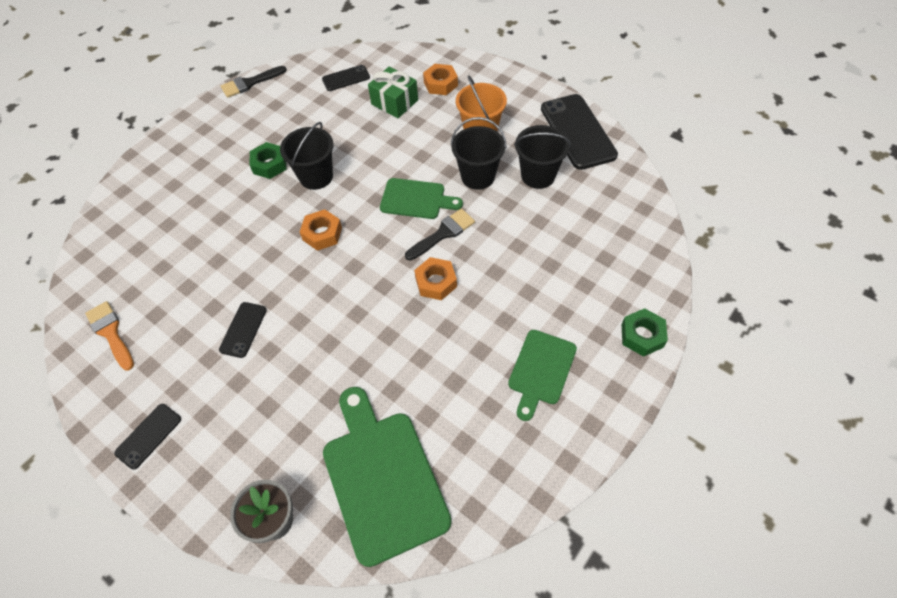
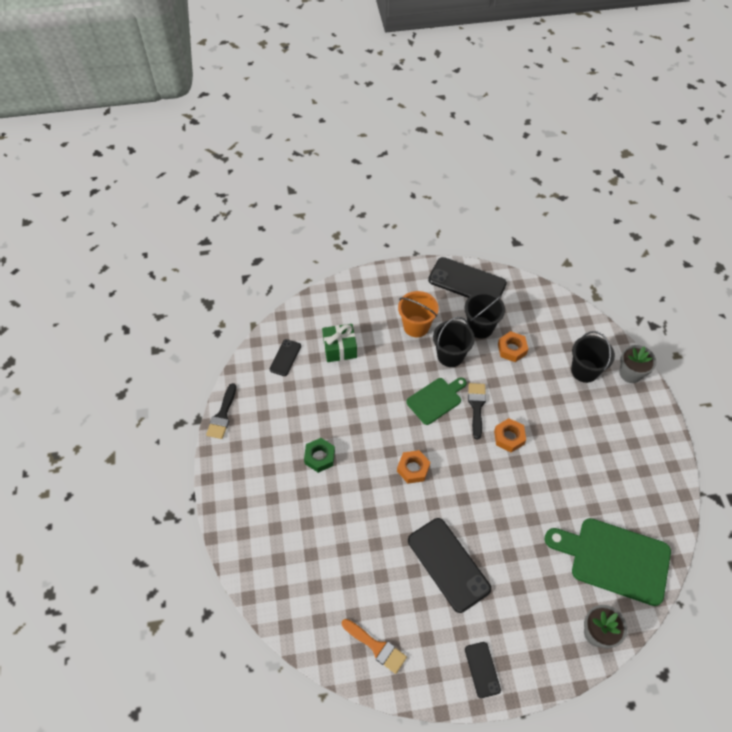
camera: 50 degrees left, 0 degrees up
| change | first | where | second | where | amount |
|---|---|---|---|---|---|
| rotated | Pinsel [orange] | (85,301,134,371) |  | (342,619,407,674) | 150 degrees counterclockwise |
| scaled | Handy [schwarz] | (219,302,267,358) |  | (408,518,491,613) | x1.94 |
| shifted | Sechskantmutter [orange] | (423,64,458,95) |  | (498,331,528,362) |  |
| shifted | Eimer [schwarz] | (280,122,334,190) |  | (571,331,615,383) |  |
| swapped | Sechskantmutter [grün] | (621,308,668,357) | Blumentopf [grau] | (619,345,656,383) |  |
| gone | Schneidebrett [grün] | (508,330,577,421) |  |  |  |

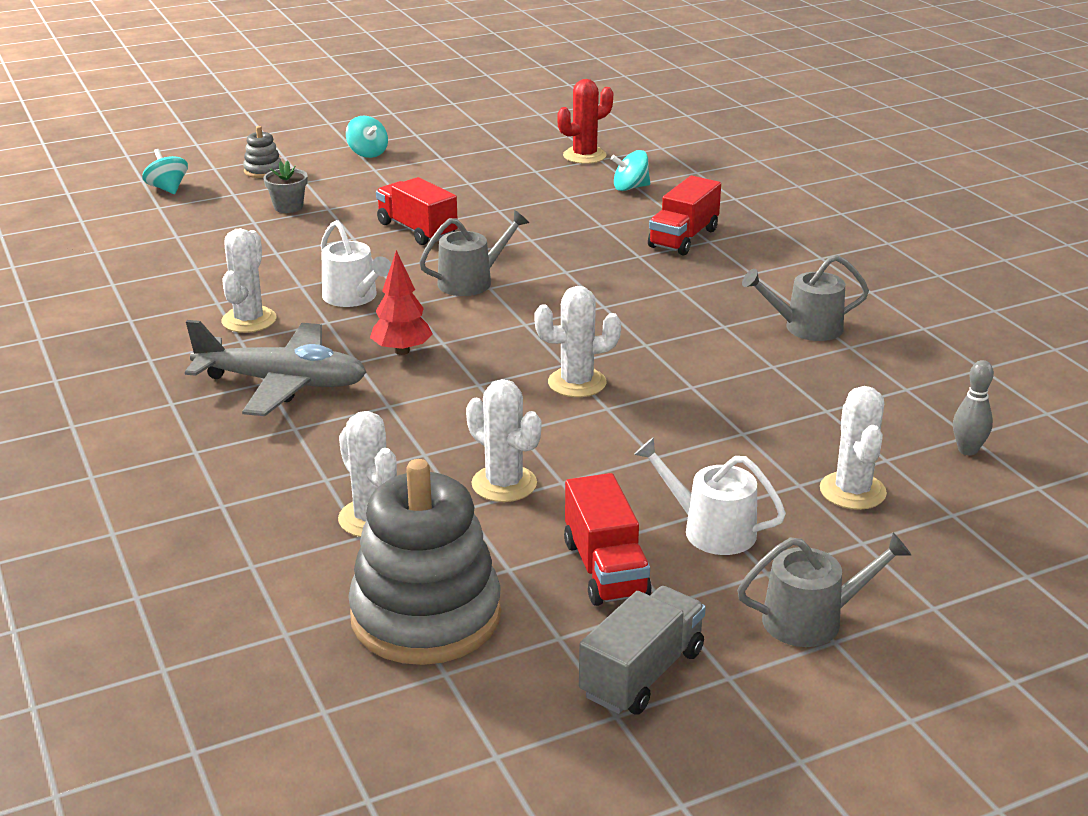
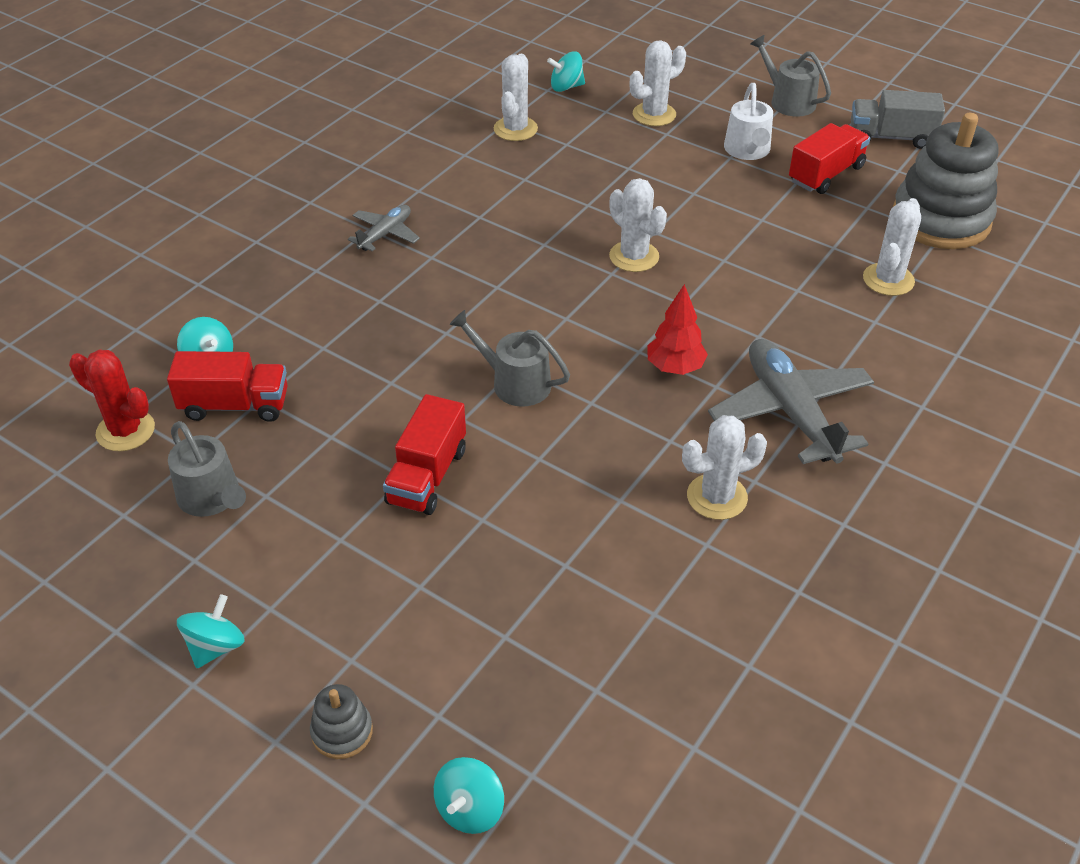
camera: 120 degrees left, 15 degrees up
| change | first | where | second | where | amount |
|---|---|---|---|---|---|
| shifted | Lastwagen [rot] | (648,176,721,255) |  | (167,351,288,422) |  |
| shifted | Gießkanne [grau] | (742,255,869,341) |  | (168,421,246,517) |  |
| new |  |  | Flugzeug [grau] | (348,205,420,251) |  |
| shifted | Kaktus [weiß] | (466,379,541,502) |  | (494,54,538,141) |  |
| swapped | Bowlingkegel [grau] | (953,360,994,455) | Kreisel [türkis] | (547,51,585,92) |  |
| gone | Blumentopf [grau] | (263,160,308,213) |  |  |  |
| gone | Gießkanne [weiß] | (321,220,391,307) |  |  |  |

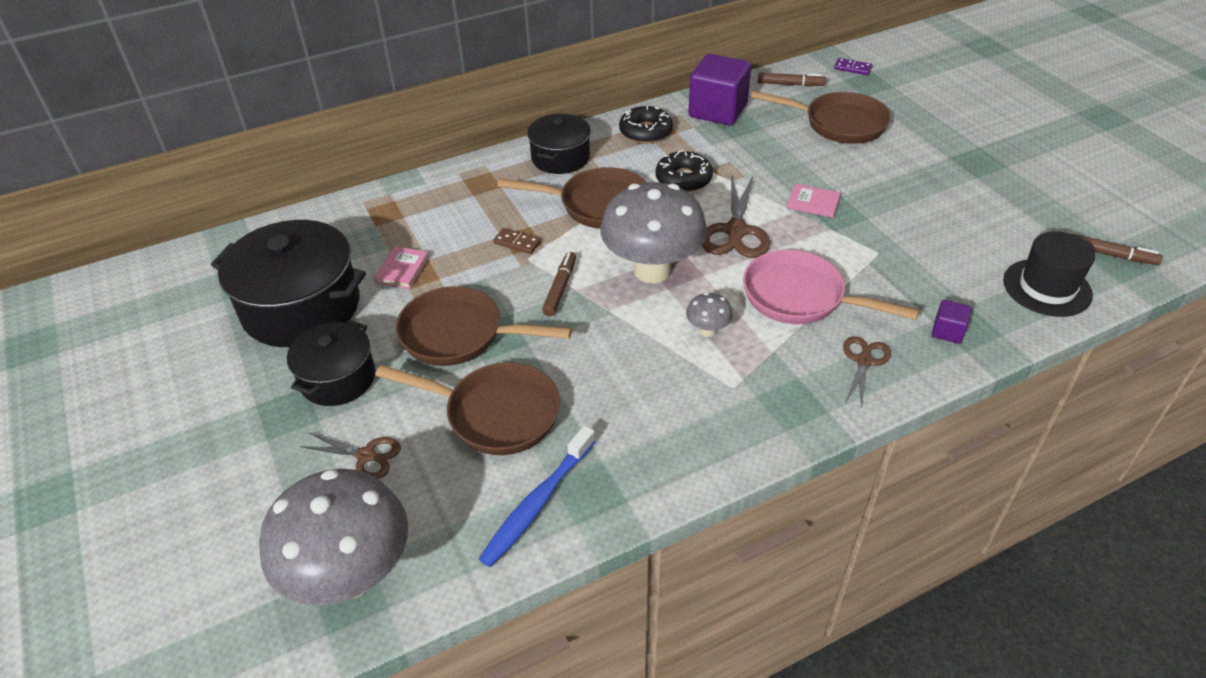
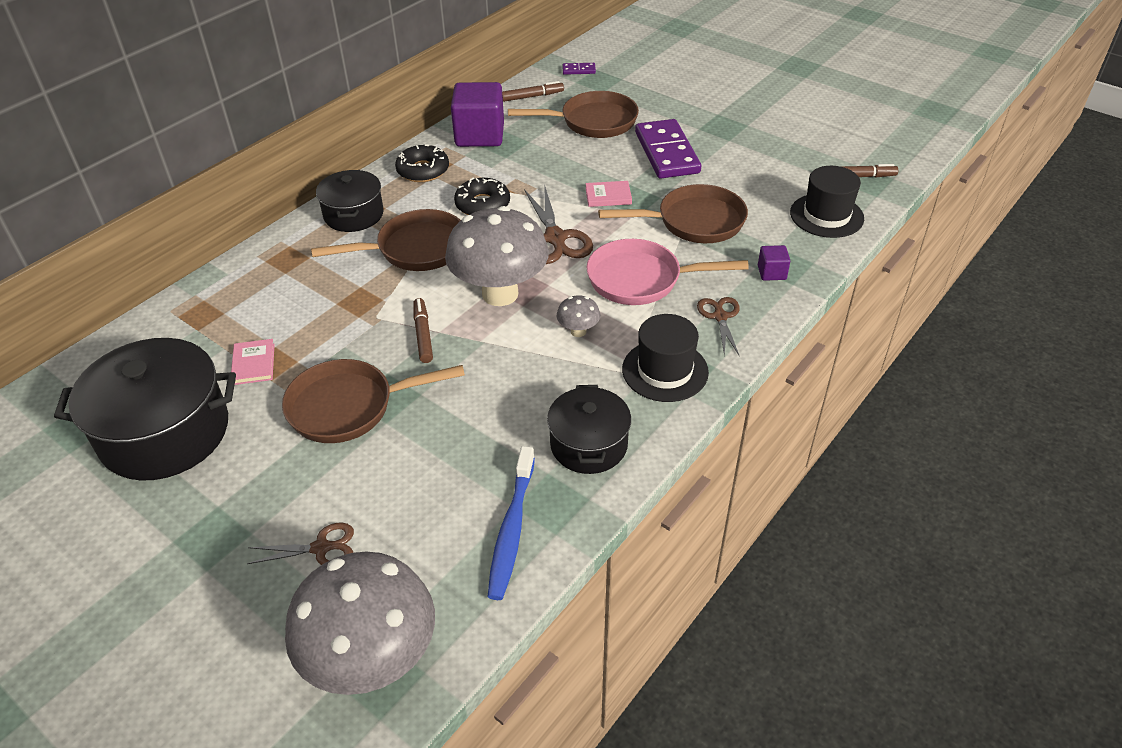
camera: 25 degrees left, 0 degrees up
| change | first | where | second | where | amount |
|---|---|---|---|---|---|
| shifted | Kochtopf [schwarz] | (287,320,376,406) |  | (547,385,631,474) |  |
| shifted | Pfanne [braun] | (375,362,560,455) |  | (598,184,748,243) |  |
| new |  |  | Hut [schwarz] | (622,314,709,402) |  |
| new |  |  | Dominostein [lila] | (635,119,701,179) |  |
| gone | Dominostein [braun] | (493,228,541,254) |  |  |  |

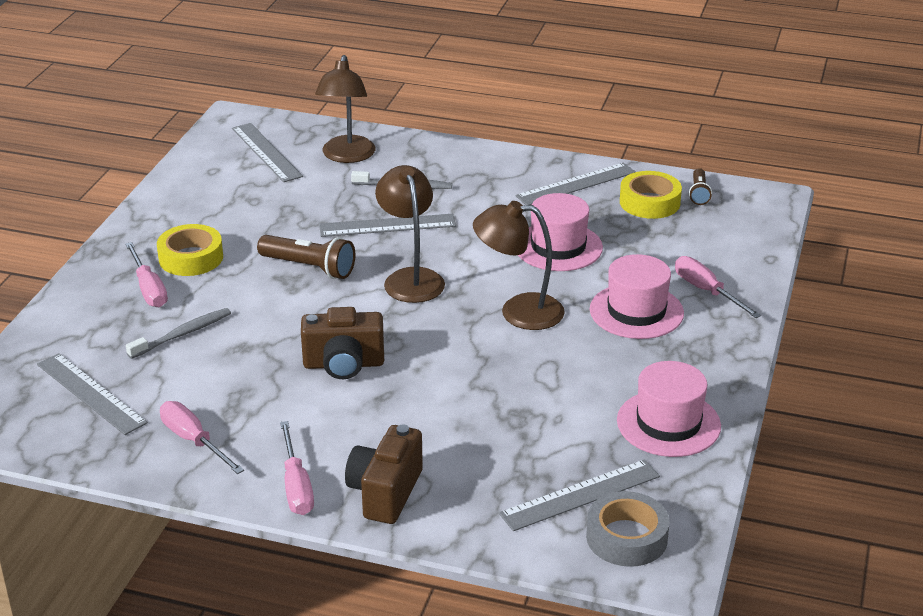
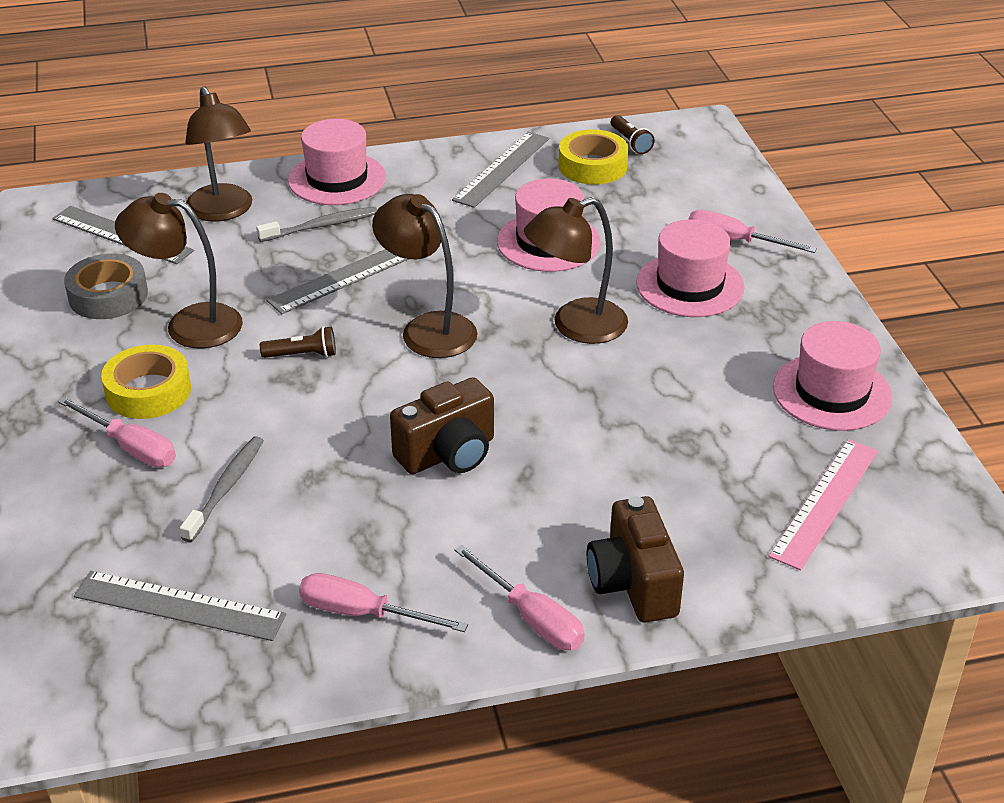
camera: 30 degrees left, 5 degrees up
| change | first | where | second | where | amount |
|---|---|---|---|---|---|
| shifted | Klebeband [grau] | (586,491,670,567) |  | (64,253,148,319) |  |
| new |  |  | Lampe [braun] | (115,193,243,349) |  |
| scaled | Taschenlampe [braun] | (257,235,355,279) |  | (260,326,336,358) | x0.59 |
| new |  |  | Hut [rosa] | (288,119,386,205) |  |
| repainted | Lineal [grau] | (499,459,660,531) | Lineal [rosa] | (769,439,878,570) |  |

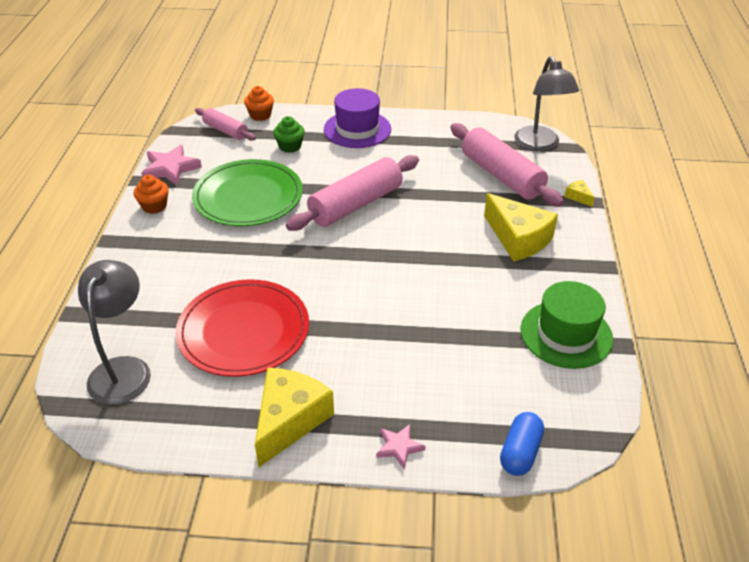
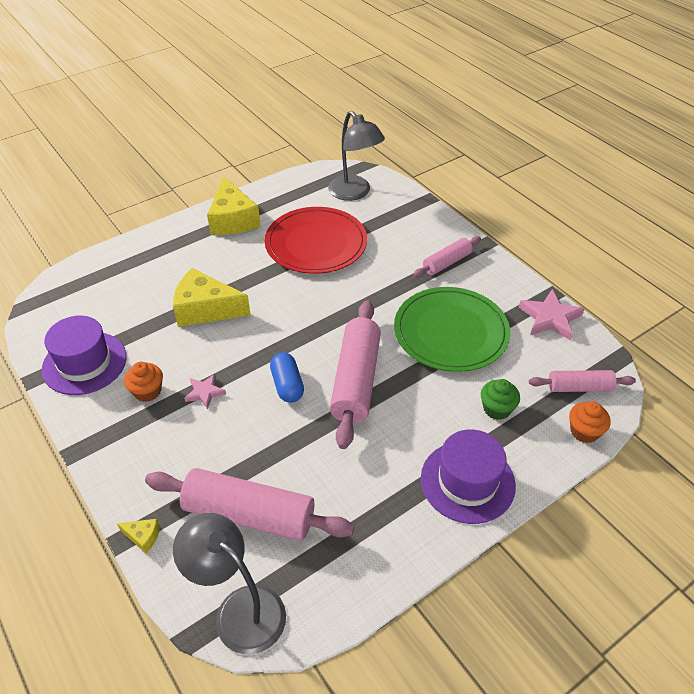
camera: 140 degrees right, 5 degrees up
| change | first | where | second | where | amount |
|---|---|---|---|---|---|
| repainted | Hut [grün] | (521,281,613,369) | Hut [lila] | (42,316,126,395) |  |
| shifted | Muffin [orange] | (134,175,169,214) |  | (124,362,163,402) |  |
| shifted | Käse [gelb] | (484,193,558,262) |  | (173,268,251,327) |  |
| shifted | Stern [rosa] | (376,424,426,469) |  | (184,374,226,409) |  |
| shifted | Kapsel [blau] | (500,412,544,476) |  | (270,352,304,403) |  |
| new |  |  | Nudelholz [rosa] | (413,236,481,277) |  |

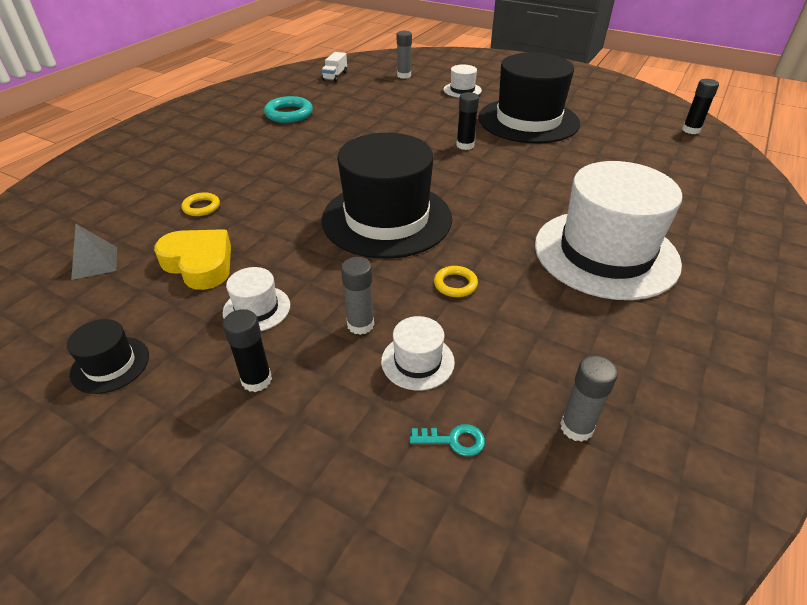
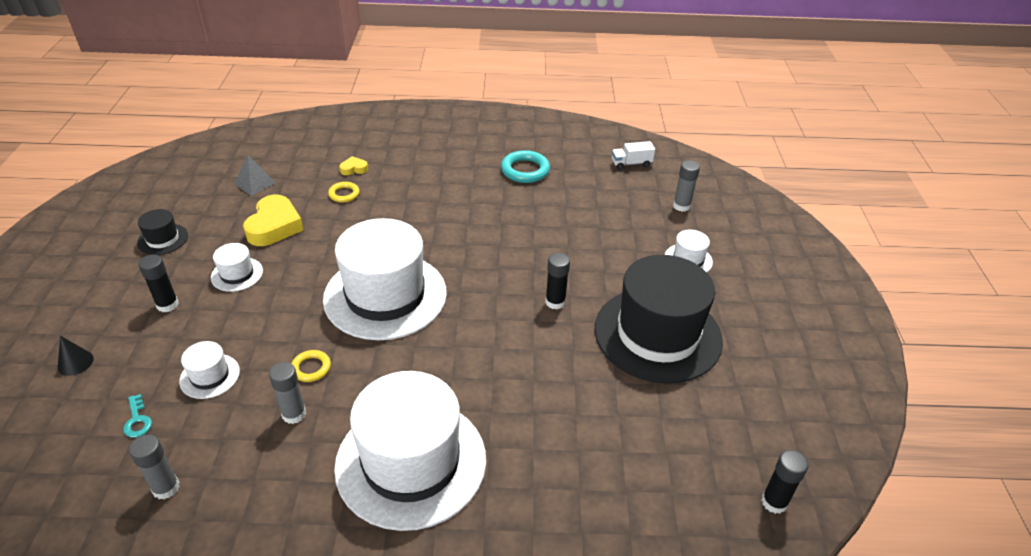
camera: 60 degrees right, 0 degrees up
| change | first | where | second | where | amount |
|---|---|---|---|---|---|
| new |  |  | Kegel [schwarz] | (58,336,94,376) |  |
| shifted | Klebestift [grau] | (341,257,374,335) |  | (269,362,306,424) |  |
| repainted | Hut [schwarz] | (321,133,452,259) | Hut [weiß] | (323,218,447,340) |  |
| new |  |  | Herz [gelb] | (339,156,368,175) |  |

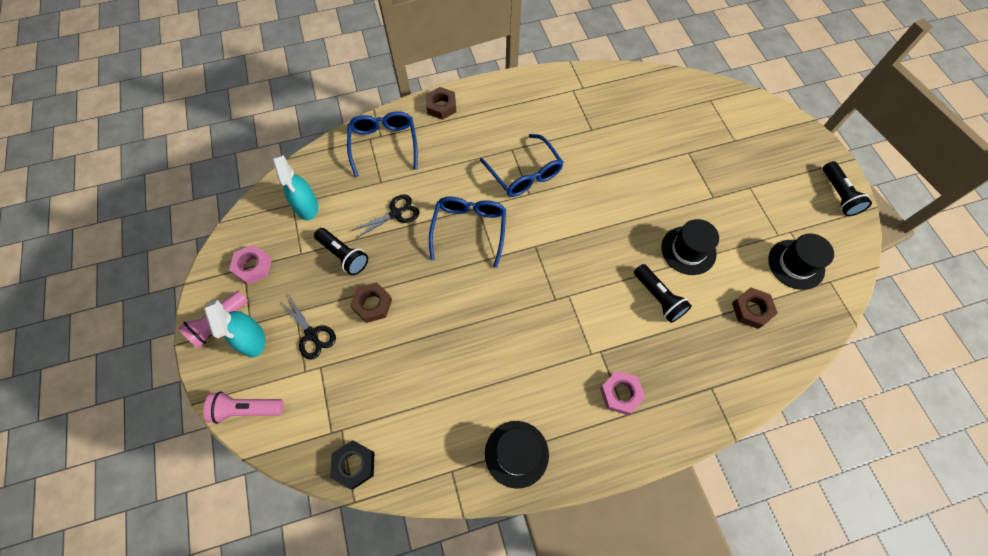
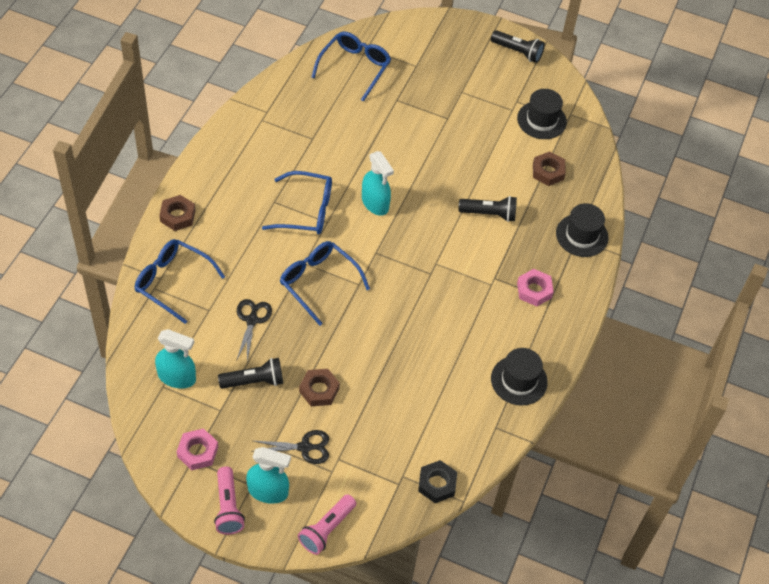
camera: 55 degrees left, 10 degrees down
| change | first | where | second | where | amount |
|---|---|---|---|---|---|
| new |  |  | Brille [blau] | (311,32,391,102) |  |
| new |  |  | Sprühflasche [türkis] | (362,151,394,216) |  |
| shifted | Hut [schwarz] | (661,219,719,275) |  | (556,203,608,257) |  |

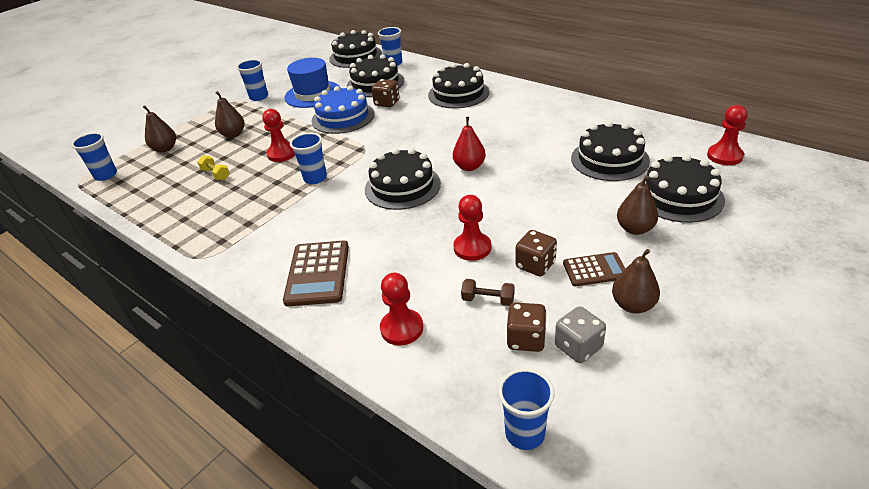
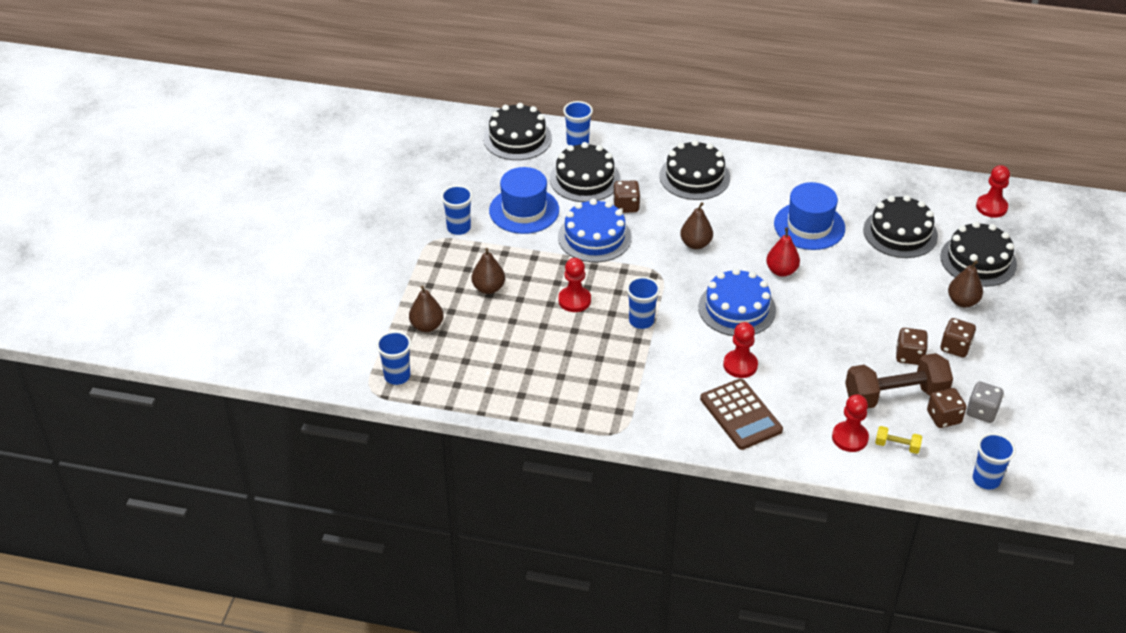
camera: 30 degrees left, 5 degrees up
| change | first | where | second | where | amount |
|---|---|---|---|---|---|
| shifted | Birne [braun] | (612,249,660,313) |  | (680,202,713,249) |  |
| repainted | Kuchen [schwarz] | (365,148,441,210) | Kuchen [blau] | (698,268,776,336) |  |
| shifted | Bauer [rot] | (453,195,491,261) |  | (723,322,758,378) |  |
| new |  |  | Hut [blau] | (774,182,845,250) |  |
| scaled | Hantel [braun] | (461,279,514,306) |  | (845,353,953,409) | x2.32 |
| shifted | Hantel [gelb] | (197,155,230,180) |  | (875,426,922,454) |  |
| swapped | Taschenrechner [braun] | (563,252,625,286) | Spielwürfel [braun] | (941,318,976,358) |  |

